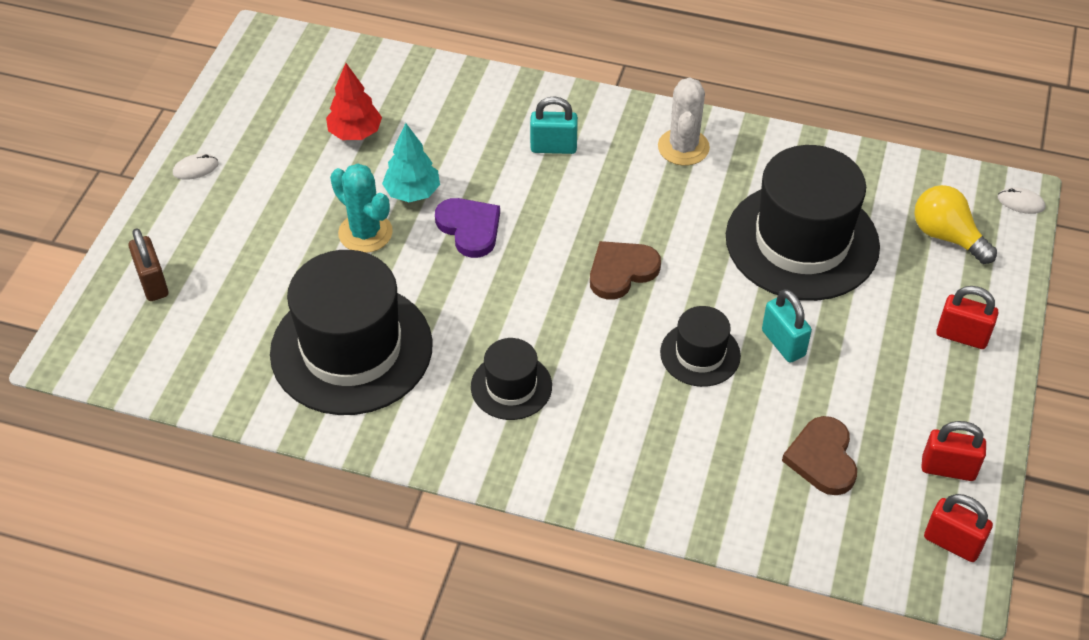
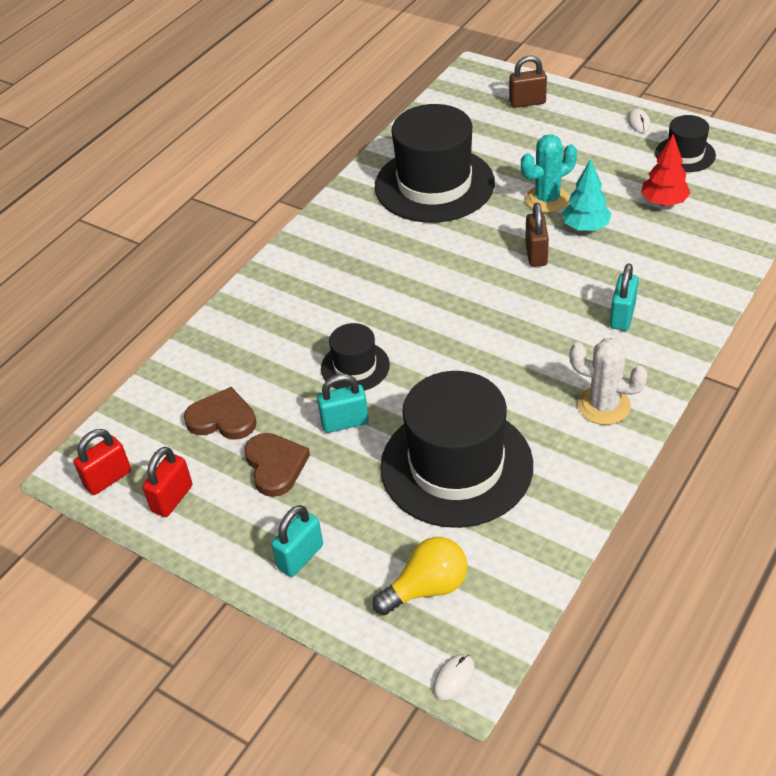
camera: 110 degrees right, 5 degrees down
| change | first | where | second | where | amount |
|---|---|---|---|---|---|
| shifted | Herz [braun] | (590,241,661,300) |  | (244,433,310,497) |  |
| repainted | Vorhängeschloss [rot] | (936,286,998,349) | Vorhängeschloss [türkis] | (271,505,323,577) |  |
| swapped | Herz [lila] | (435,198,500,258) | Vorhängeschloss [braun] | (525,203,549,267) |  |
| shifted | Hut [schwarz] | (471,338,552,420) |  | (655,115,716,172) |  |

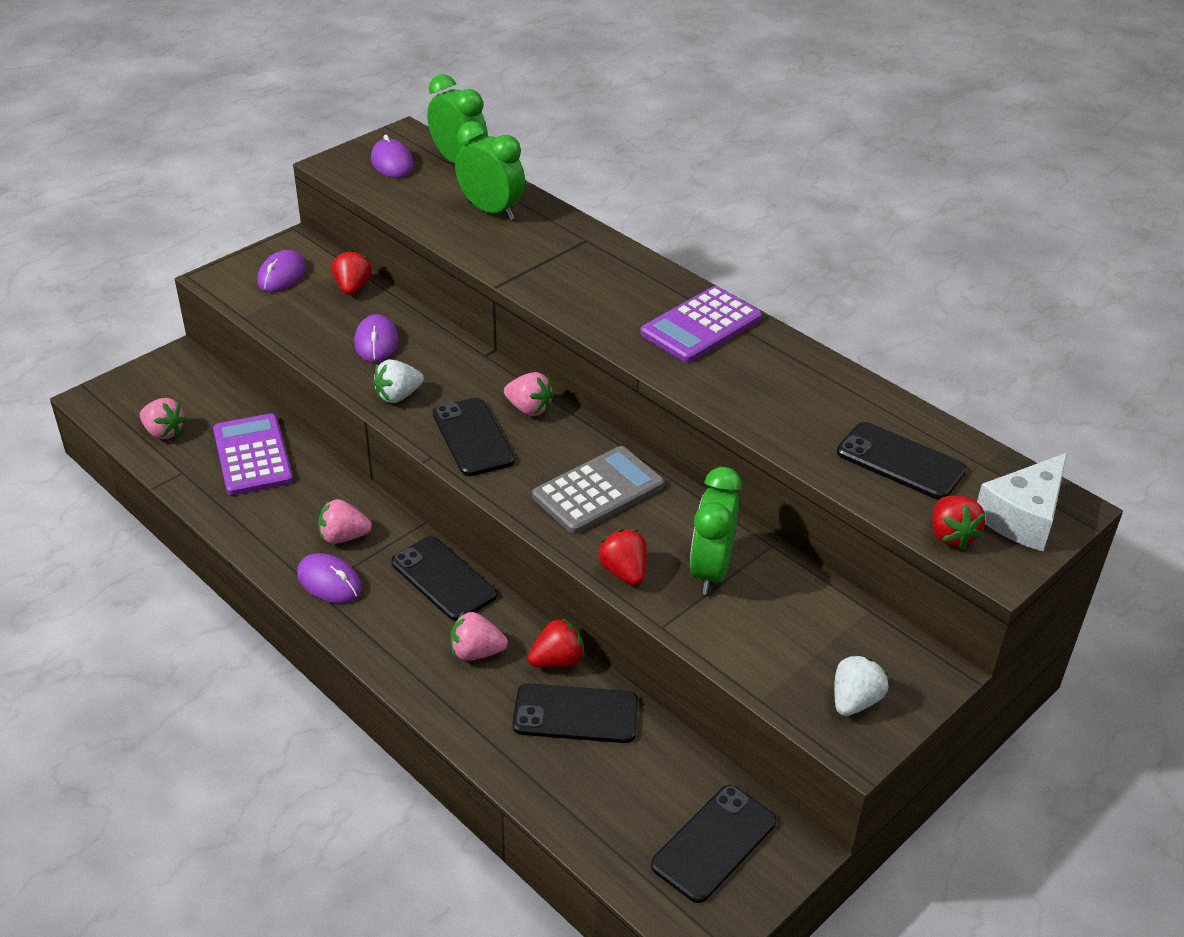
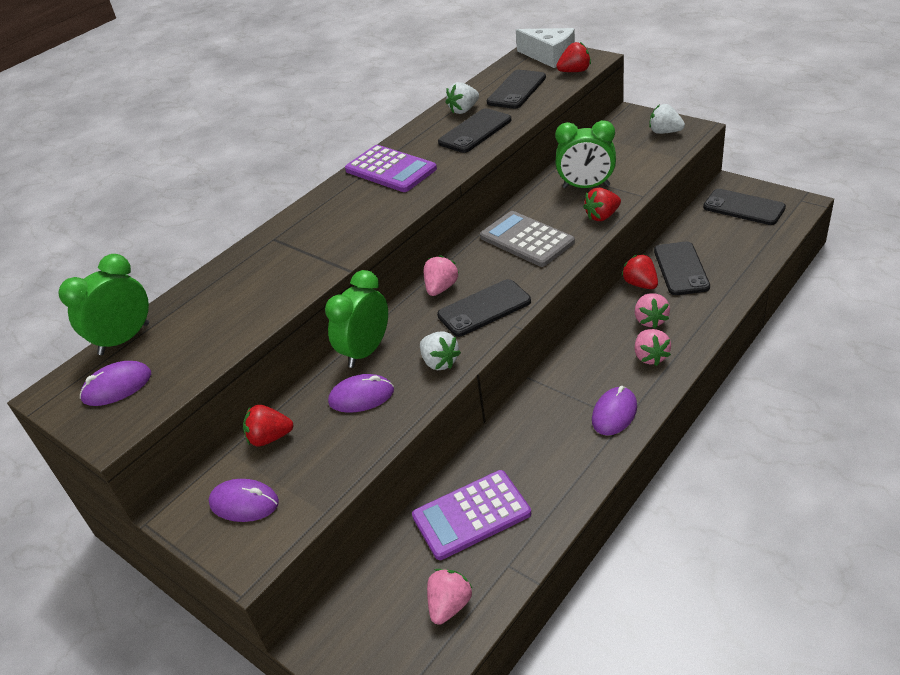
camera: 90 degrees left, 0 degrees up
| change | first | where | second | where | amount |
|---|---|---|---|---|---|
| shifted | Wecker [grün] | (455,121,525,220) |  | (325,270,388,368) |  |
| shifted | Handy [schwarz] | (391,536,497,621) |  | (438,108,511,153) |  |
| new |  |  | Erdbeere [weiß] | (446,82,479,114) |  |
| shifted | Erdbeere [rosa] | (318,499,372,544) |  | (634,329,671,366) |  |

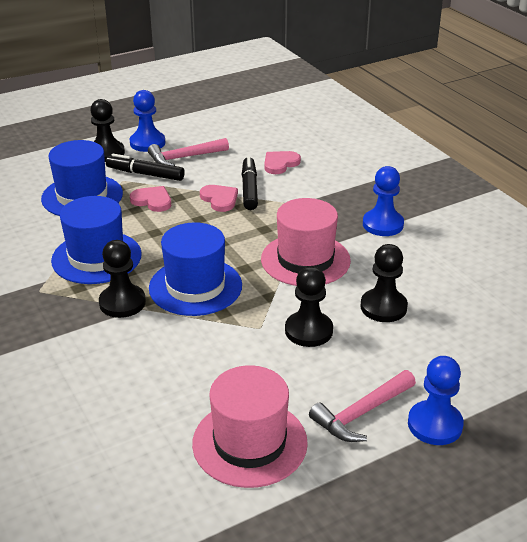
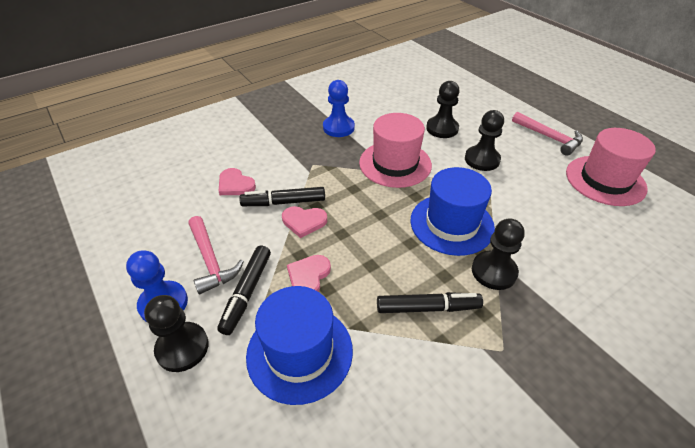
camera: 95 degrees left, 10 degrees up
| change | first | where | second | where | amount |
|---|---|---|---|---|---|
| rotated | Herz [rosa] | (200,185,238,212) |  | (282,206,327,238) | 135 degrees counterclockwise |
| swapped | Hut [blau] | (51,196,142,284) | Filzstift [schwarz] | (377,292,483,313) |  |
| gone | Bauer [blau] | (408,356,464,445) |  |  |  |

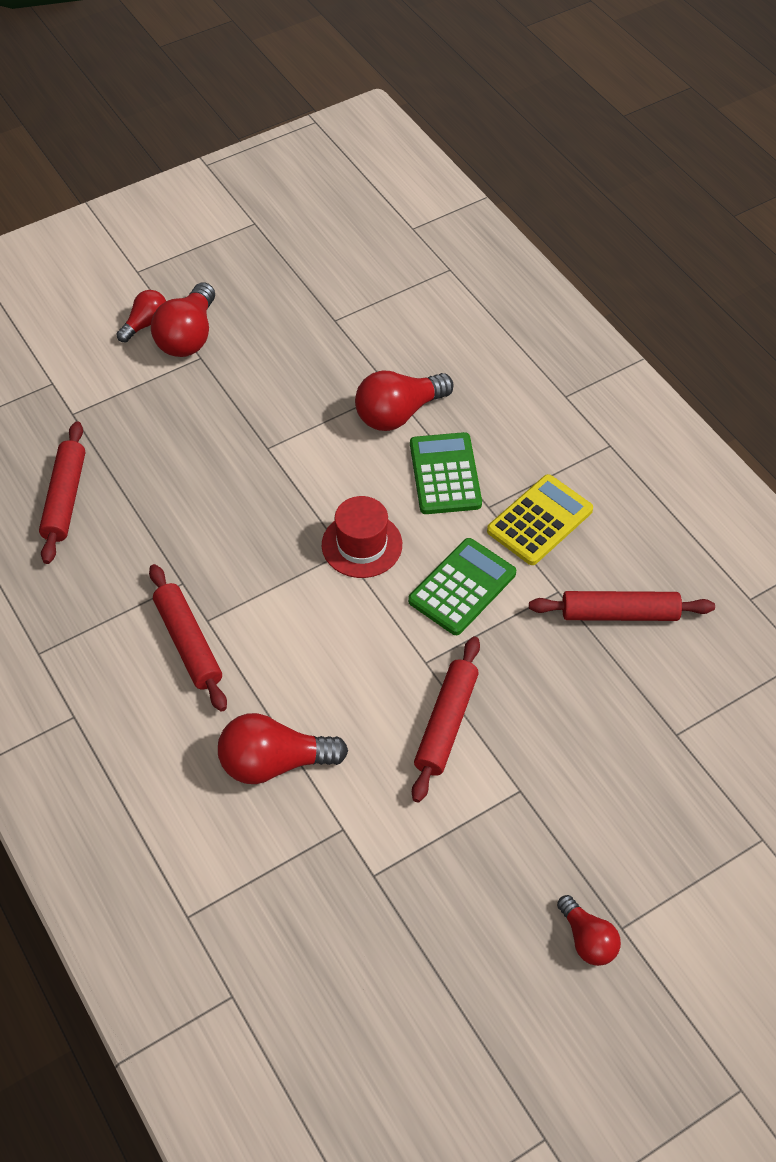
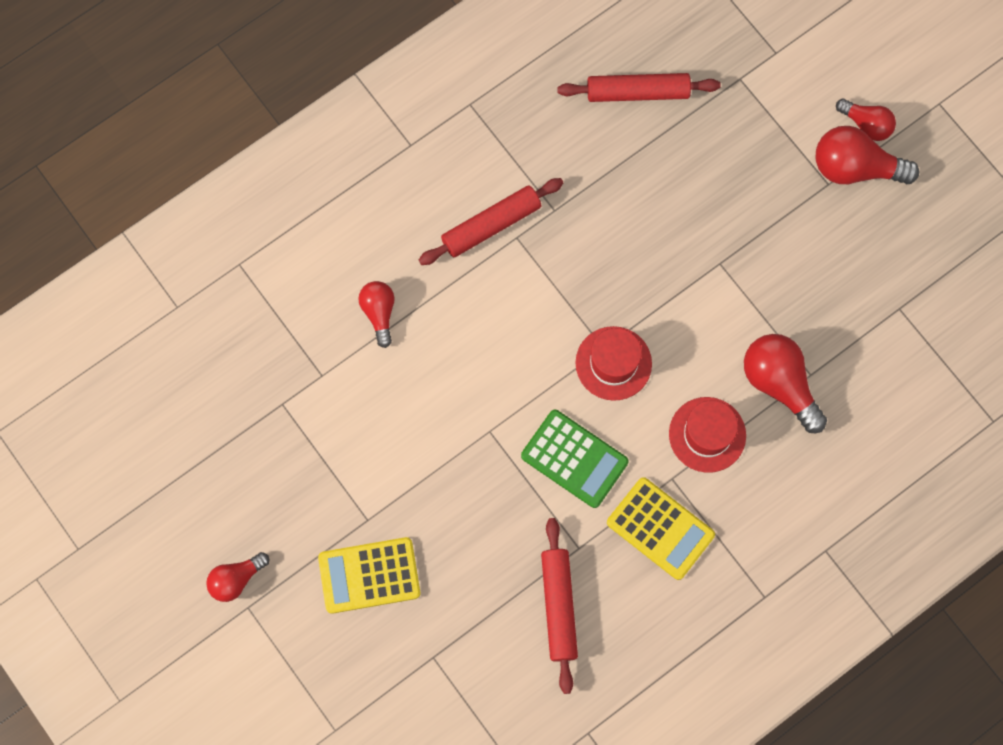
camera: 85 degrees right, 20 degrees up
| change | first | where | second | where | amount |
|---|---|---|---|---|---|
| new |  |  | Taschenrechner [gelb] | (318,537,420,614) |  |
| scaled | Glühbirne [rot] | (218,713,348,784) |  | (358,281,395,348) | x0.60 |
| swapped | Taschenrechner [grün] | (410,432,482,514) | Hut [rot] | (669,397,746,473) |  |
| gone | Nudelholz [rot] | (412,636,480,802) |  |  |  |

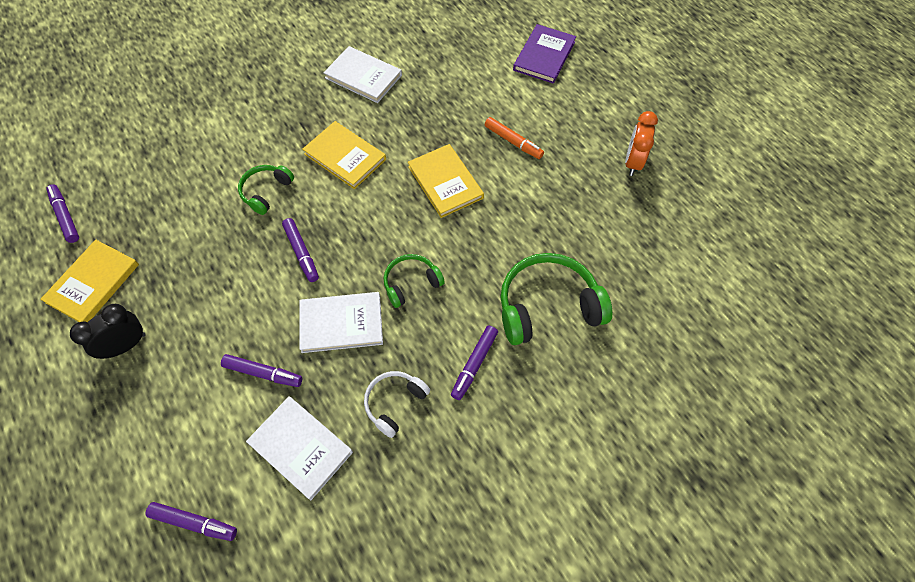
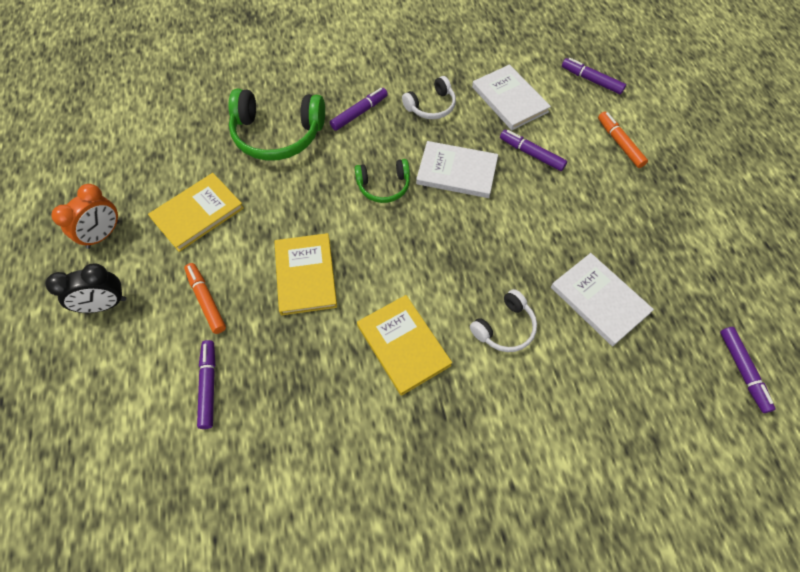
camera: 160 degrees left, 0 degrees up
| change | first | where | second | where | amount |
|---|---|---|---|---|---|
| shifted | Wecker [schwarz] | (70,304,146,359) |  | (46,263,126,313) |  |
| shifted | Buch [gelb] | (40,240,139,322) |  | (148,173,244,252) |  |
| shifted | Filzstift [lila] | (282,218,319,282) |  | (197,340,216,429) |  |
| repainted | Kopfhörer [grün] | (238,165,294,215) | Kopfhörer [weiß] | (470,289,537,352) |  |
| shifted | Buch [weiß] | (323,46,402,103) |  | (551,253,654,346) |  |
| new |  |  | Filzstift [orange] | (598,112,648,168) |  |
| gone | Buch [lila] | (513,24,576,84) |  |  |  |

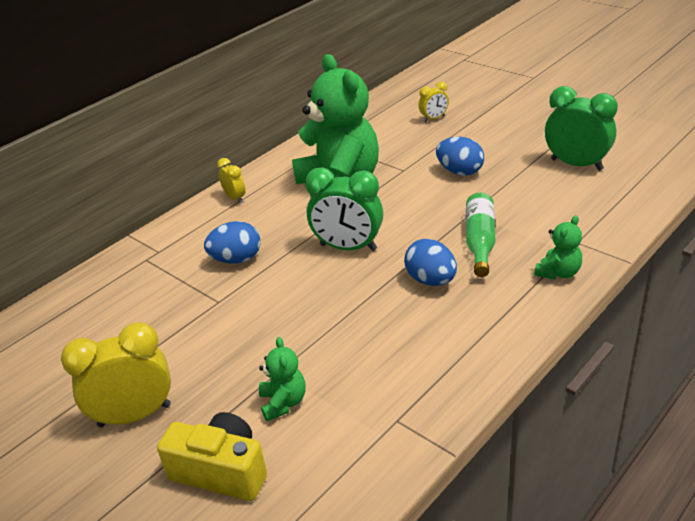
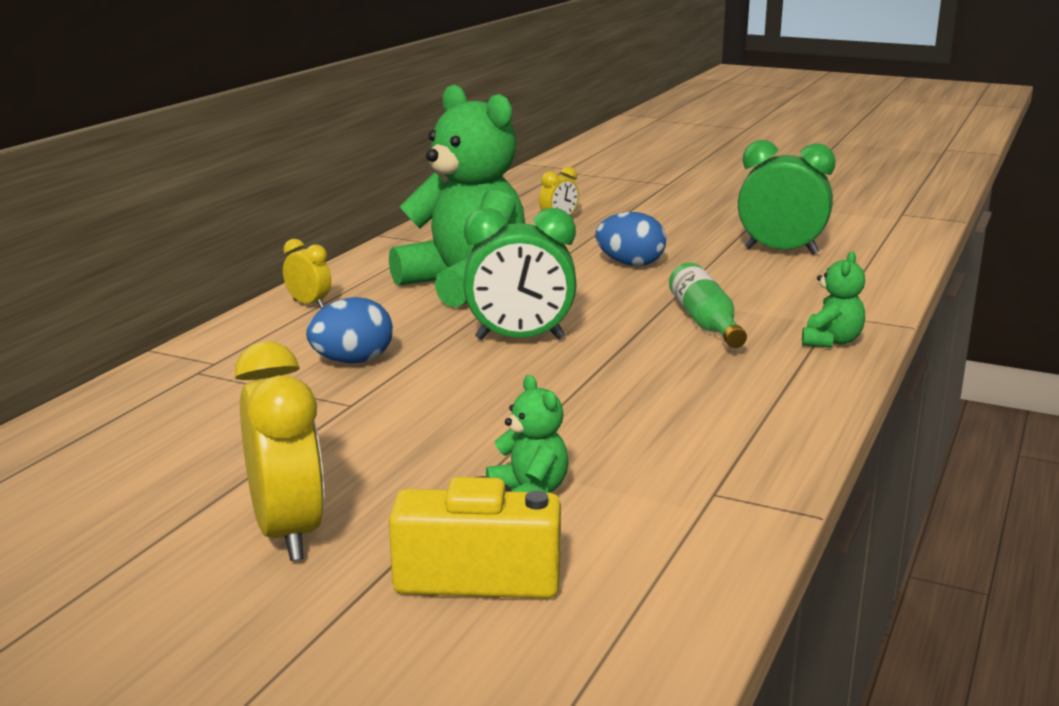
camera: 20 degrees left, 15 degrees down
| change | first | where | second | where | amount |
|---|---|---|---|---|---|
| rotated | Wecker [gelb] | (61,322,171,428) |  | (235,341,325,561) | 105 degrees clockwise |
| gone | Ei [blau] | (404,239,457,286) |  |  |  |

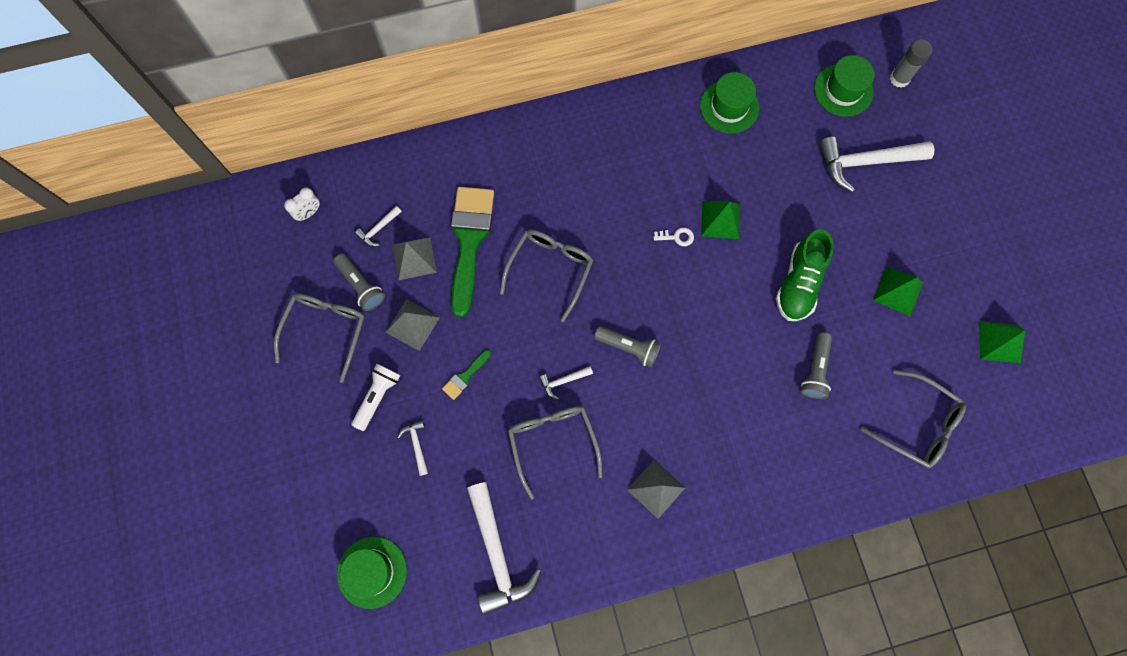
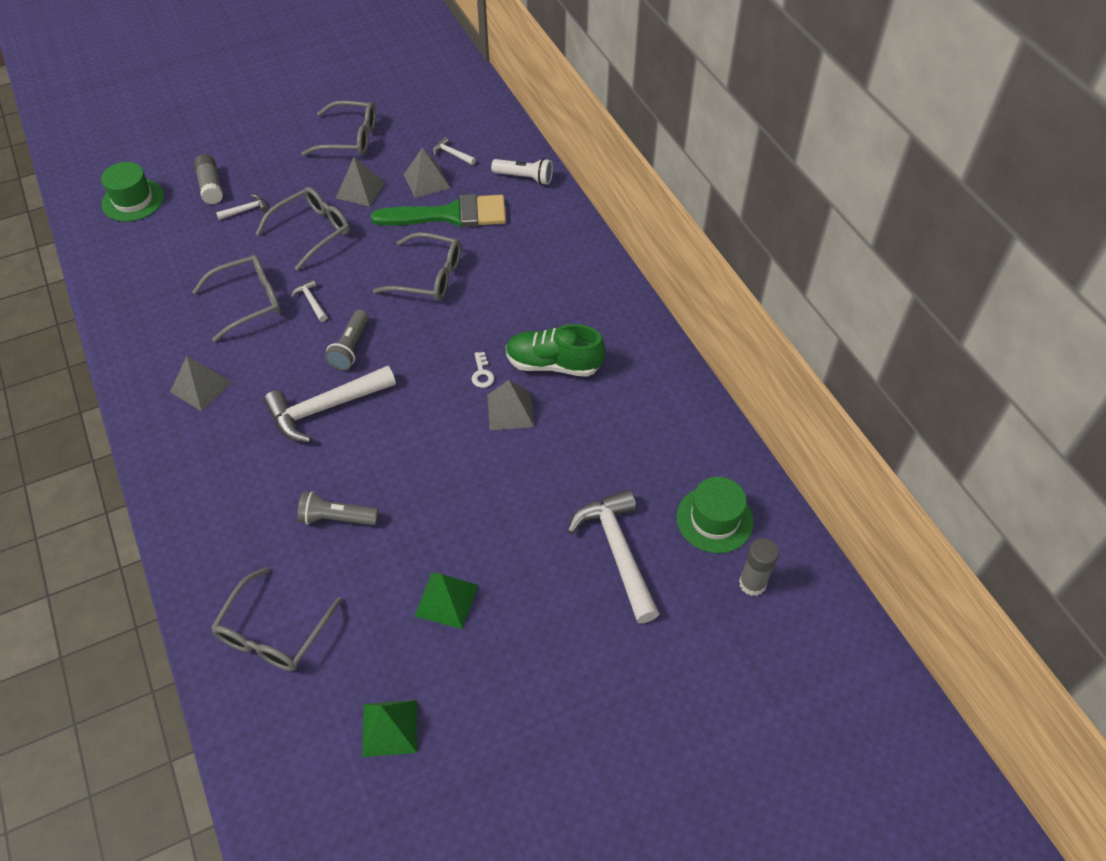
camera: 80 degrees right, 20 degrees down
| change | first | where | second | where | amount |
|---|---|---|---|---|---|
| new |  |  | Klebestift [grau] | (194,154,223,204) |  |
| swapped | Pinsel [grün] | (442,350,491,400) | Brille [grau] | (256,187,350,271) |  |
| shifted | Hammer [weiß] | (467,482,541,615) |  | (264,366,396,442) |  |
| repainted | Pyramide [grün] | (701,201,741,239) | Pyramide [grau] | (487,380,534,430) |  |
| shifted | Taschenlampe [weiß] | (351,364,401,431) |  | (491,158,553,185) |  |
| shifted | Schuh [grün] | (776,229,834,321) |  | (506,324,605,377) |  |
| gone | Wecker [weiß] | (284,188,320,221) |  |  |  |
| gone | Taschenlampe [grau] | (333,254,385,311) |  |  |  |
| gone | Hut [grün] | (700,72,759,134) |  |  |  |

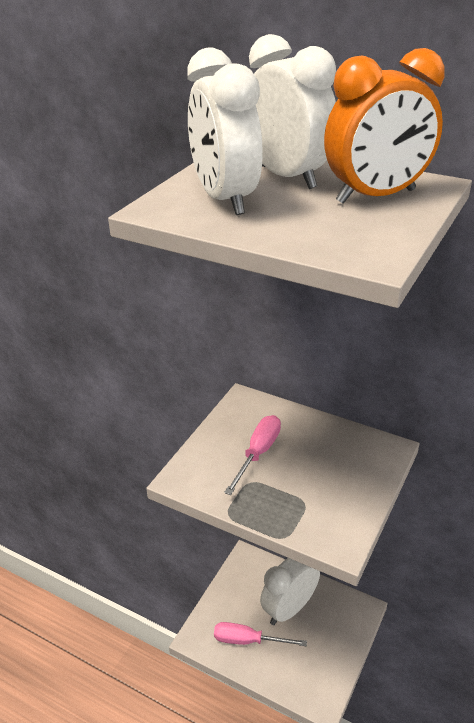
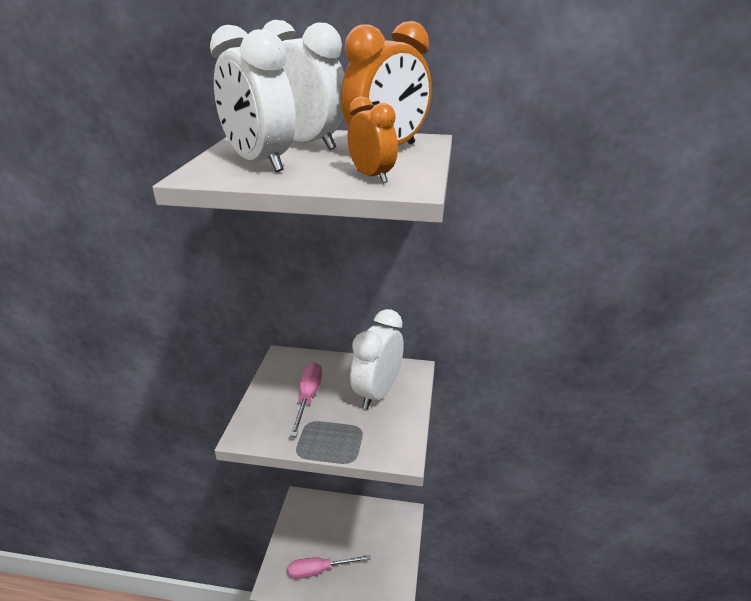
camera: 20 degrees left, 5 degrees down
| change | first | where | second | where | amount |
|---|---|---|---|---|---|
| new |  |  | Wecker [orange] | (347,97,398,183) |  |
| shifted | Wecker [weiß] | (260,558,320,625) |  | (350,309,404,409) |  |

